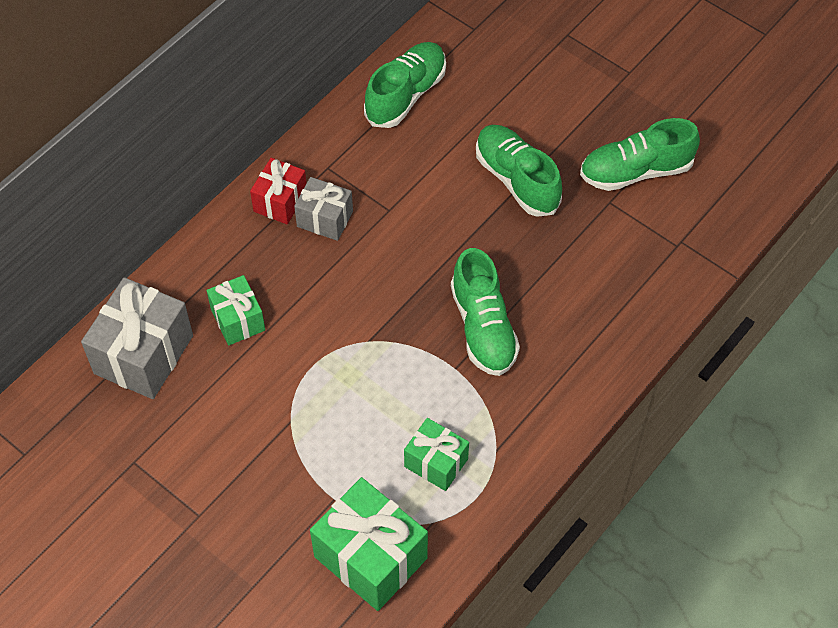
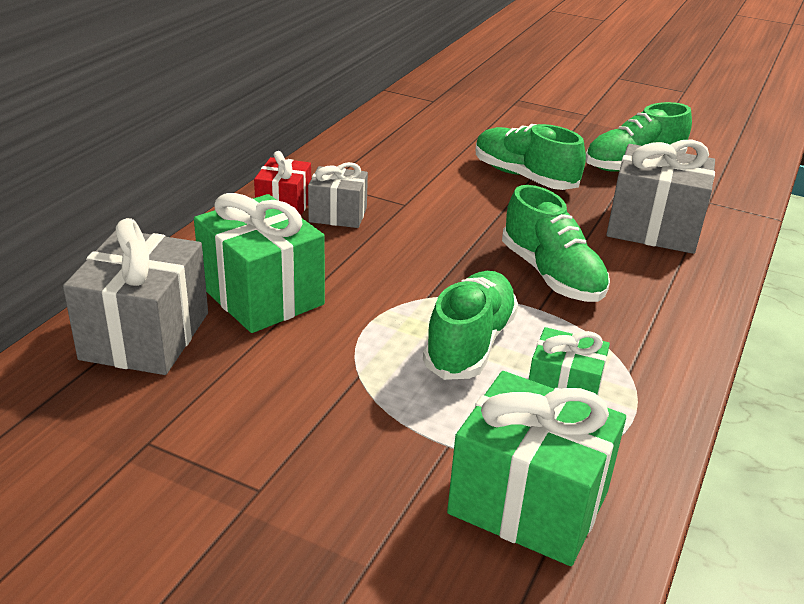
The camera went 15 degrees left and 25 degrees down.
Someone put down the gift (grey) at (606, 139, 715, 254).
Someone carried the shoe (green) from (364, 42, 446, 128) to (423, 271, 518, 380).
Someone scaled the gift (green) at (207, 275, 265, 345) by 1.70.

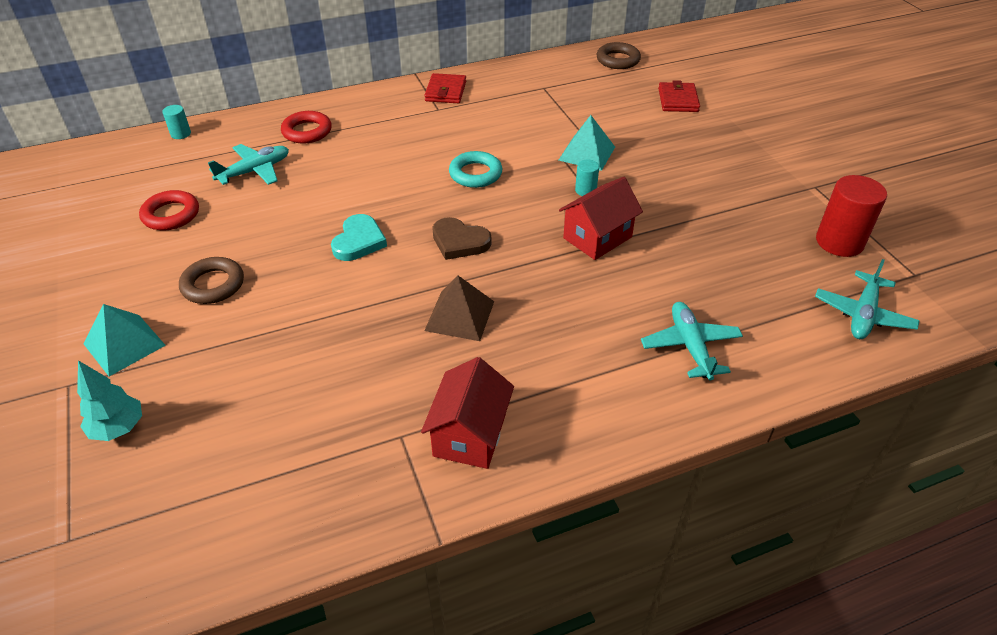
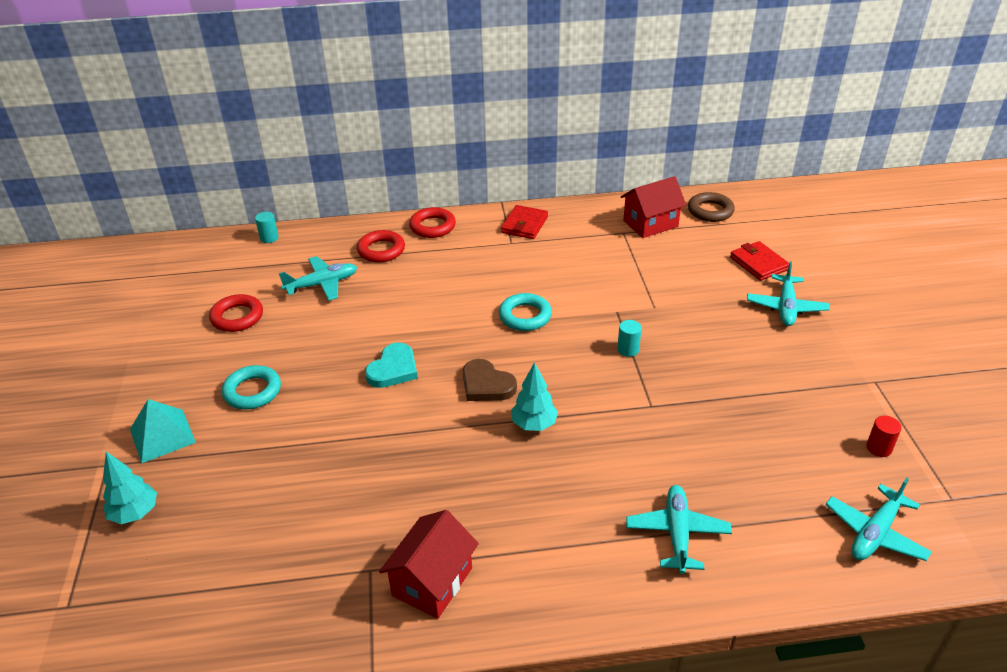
The camera went 15 degrees right and 5 degrees down.
Someone took away the pyramid (brown) at (424, 276, 494, 341).
Someone took away the pyramid (turquoise) at (559, 115, 615, 171).
Someone put down the ring (red) at (409, 207, 456, 238).
Someone put down the tree (turquoise) at (511, 362, 558, 431).
Someone put down the plane (turquoise) at (747, 261, 830, 326).
Someone carried the house (red) from (559, 177, 643, 260) to (621, 176, 686, 238).
Someone repainted the ring (brown) at (179, 257, 244, 304), which became the ring (turquoise) at (222, 365, 281, 410).
Someone rotated the wallet (red) at (658, 80, 700, 112) by 45 degrees counterclockwise.
Someone scaled the cylinder (red) at (816, 175, 887, 257) by 0.50.

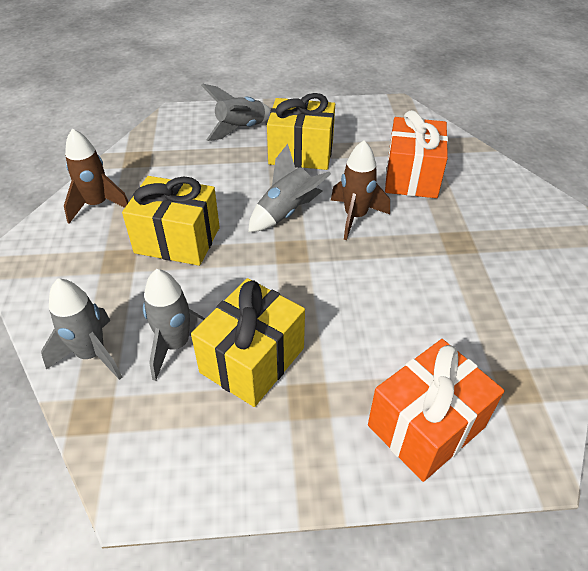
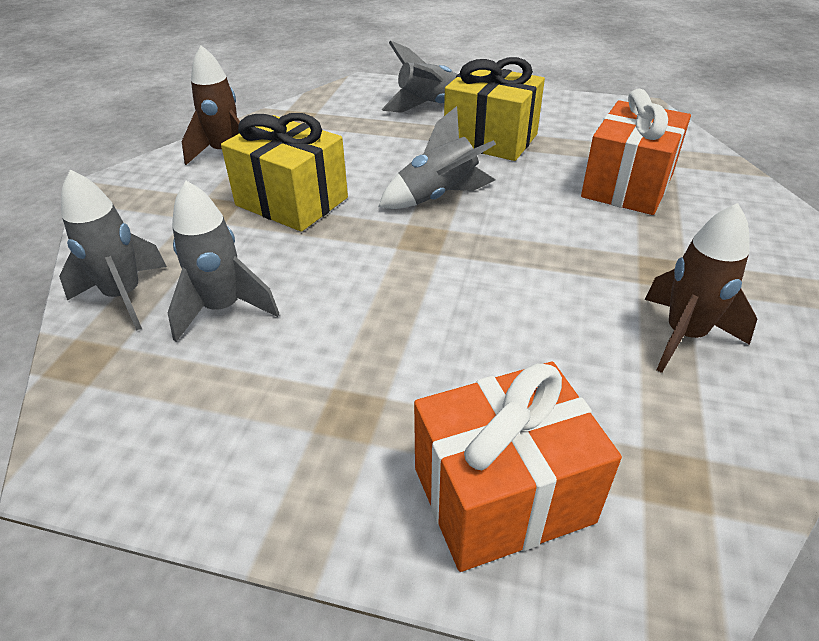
The camera went 20 degrees right and 5 degrees down.
Someone took away the gift (yellow) at (191, 278, 305, 407).
Someone carried the rocket (brown) from (331, 140, 390, 240) to (645, 203, 757, 373).

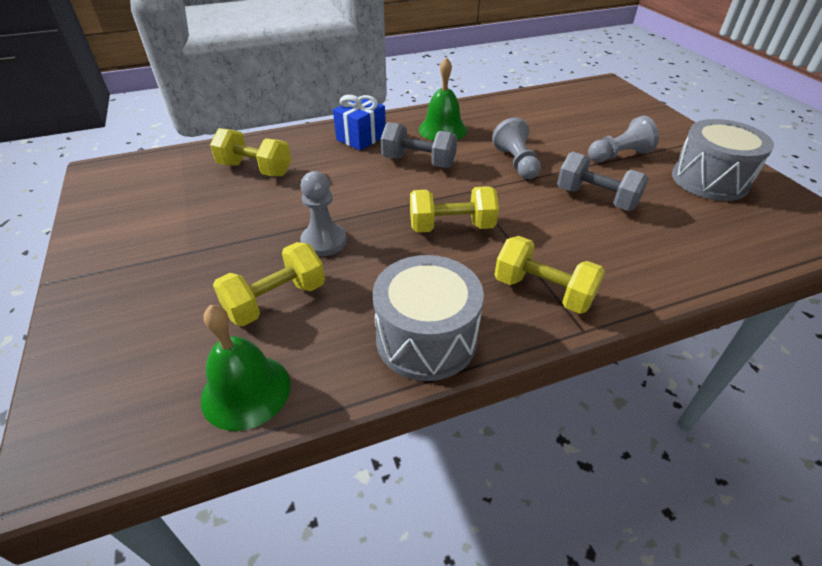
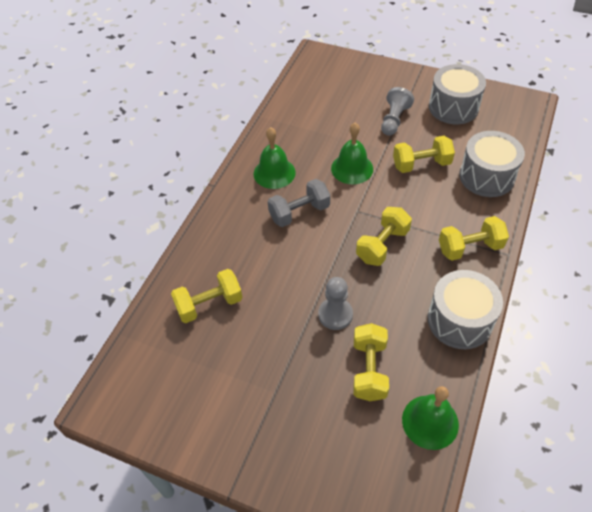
The camera went 45 degrees left and 10 degrees up.
Someone took away the gift (blue) at (333, 95, 386, 151).
Someone put down the drum (grey) at (459, 131, 525, 197).
Someone swapped the pawn (grey) at (492, 117, 541, 179) for the bell (green) at (331, 123, 373, 184).
Someone repainted the dumbbell (grey) at (557, 152, 649, 211), which became the dumbbell (yellow) at (393, 136, 455, 173).

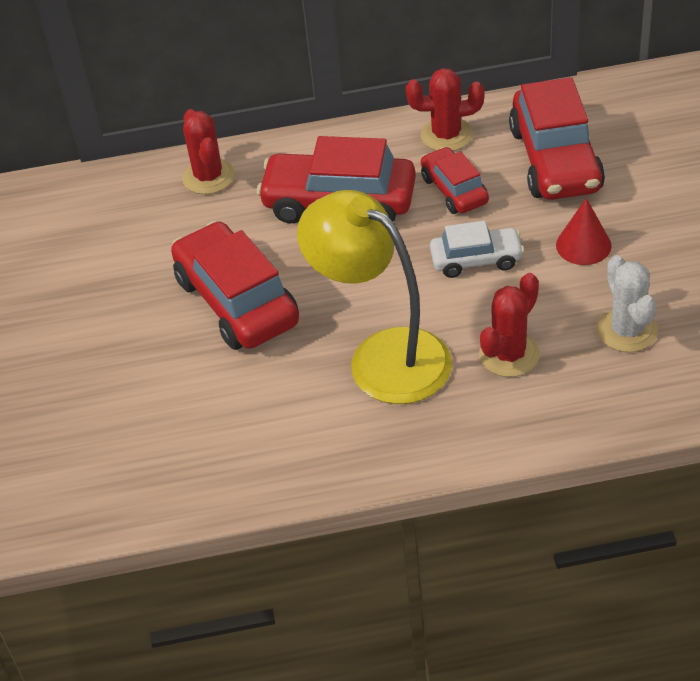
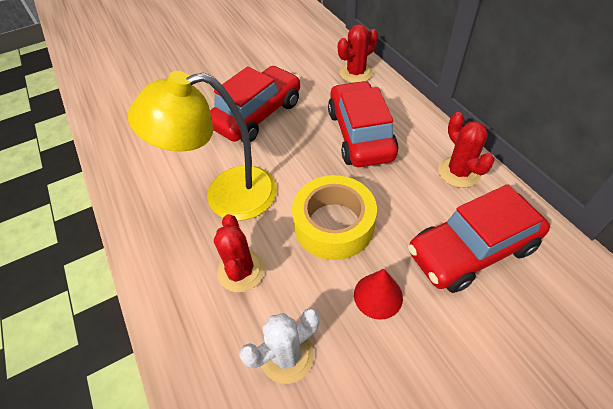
The camera went 70 degrees right and 5 degrees up.
Someone took away the car (red) at (421, 147, 489, 214).
Someone swapped the car (white) at (430, 221, 524, 278) for the tape (yellow) at (292, 175, 377, 260).
Someone rotated the lamp (yellow) at (297, 190, 452, 404) by 120 degrees counterclockwise.
Someone rotated the cactus (red) at (479, 273, 540, 377) by 60 degrees clockwise.

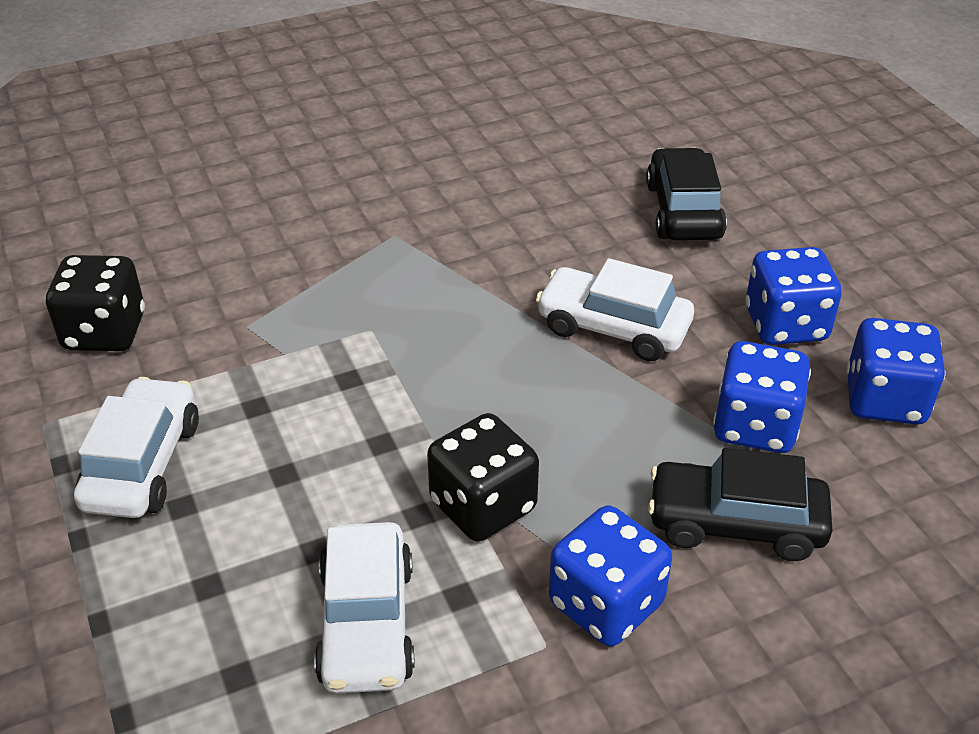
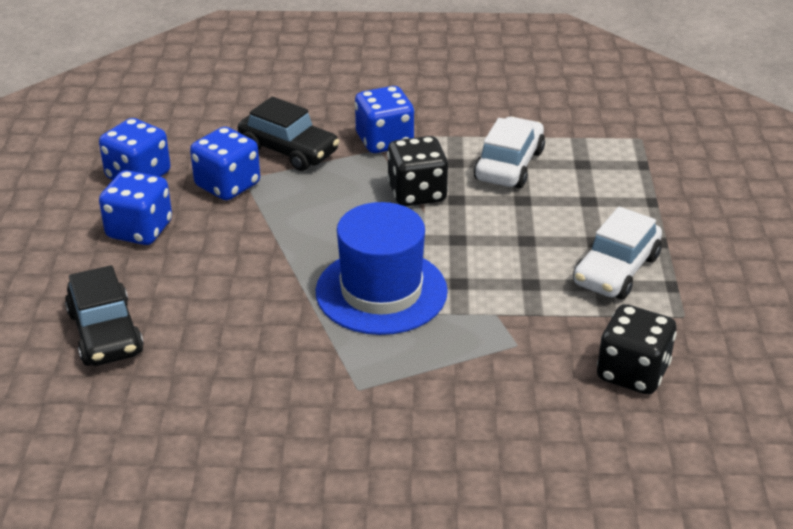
The camera went 155 degrees left and 5 degrees down.
Someone took away the car (white) at (536, 258, 694, 361).
Someone put down the hat (blue) at (316, 202, 448, 335).
Someone rotated the car (black) at (646, 148, 727, 240) by 45 degrees counterclockwise.

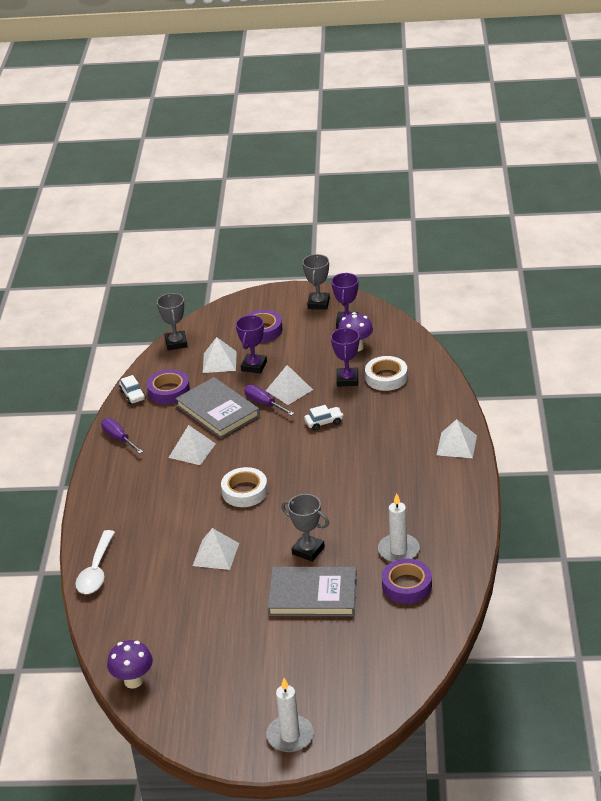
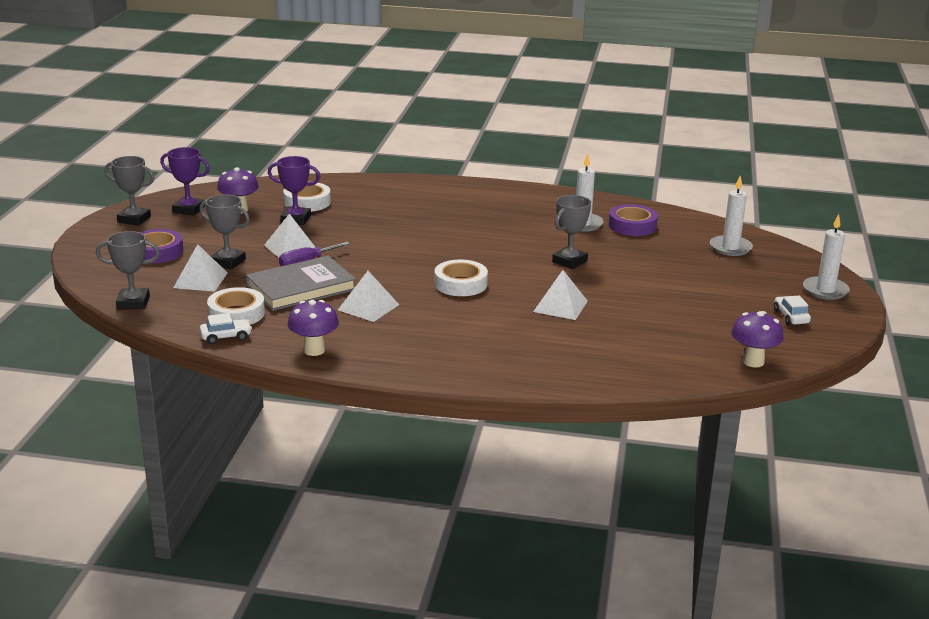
The camera went 85 degrees left and 10 degrees down.
Someone took away the spoon (white) at (75, 530, 115, 594).
Someone took away the book (grey) at (268, 567, 357, 616).
Someone took away the pyramid (white) at (437, 419, 477, 458).
Someone put down the candle (white) at (710, 176, 753, 256).
Someone carried the car (white) from (304, 405, 344, 431) to (774, 296, 811, 325).
Someone swapped the screwdriver (purple) at (101, 418, 143, 454) for the mushroom (purple) at (287, 300, 339, 356).
Someone repainted the tape (purple) at (147, 369, 190, 404), which became the tape (white) at (207, 287, 265, 325).
Someone repainted the trophy (purple) at (236, 315, 267, 373), which became the trophy (grey) at (200, 194, 250, 269).

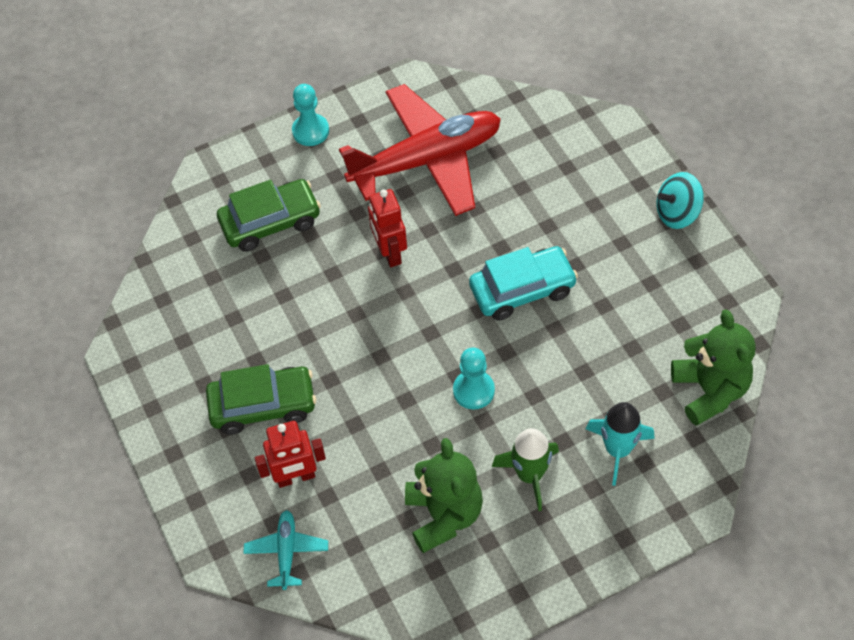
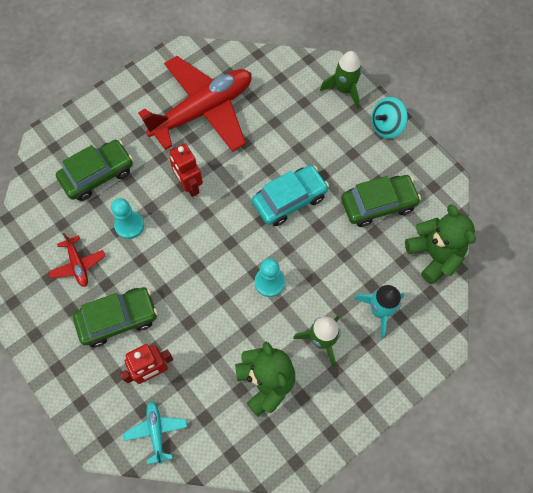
The camera went 15 degrees left and 10 degrees up.
Someone put down the plane (red) at (48, 233, 105, 287).
Someone put down the rocket (green) at (320, 51, 362, 109).
Someone put down the car (green) at (341, 175, 421, 227).
Someone carried the pawn (turquoise) from (292, 84, 329, 146) to (111, 198, 144, 239).

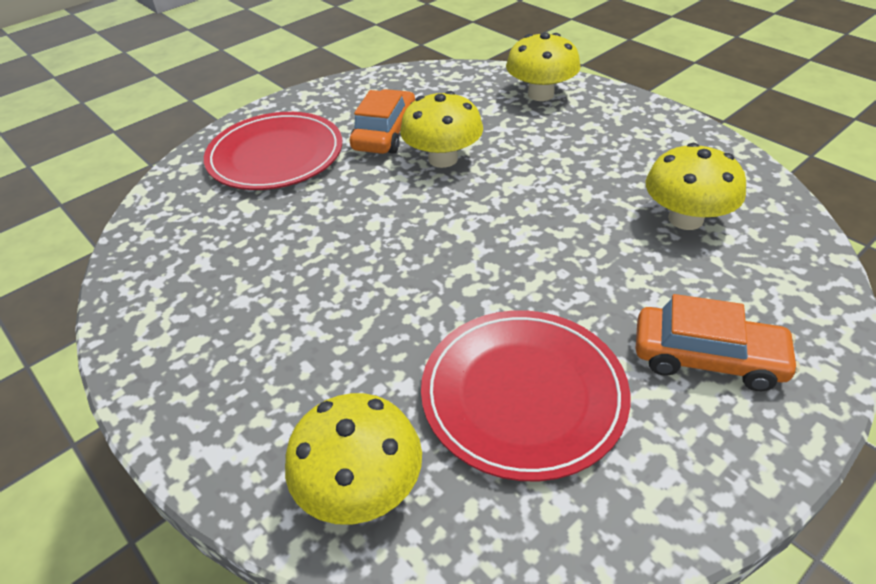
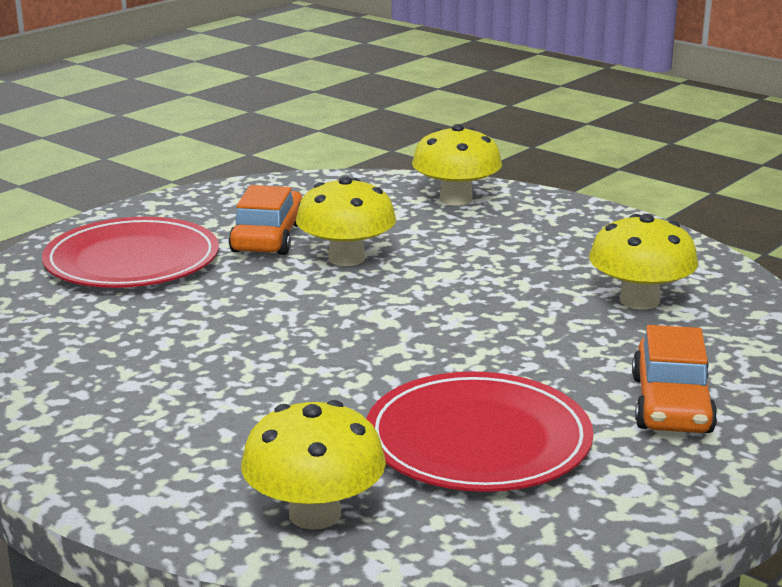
The camera went 10 degrees left and 20 degrees down.
Someone rotated the car (orange) at (636, 294, 800, 391) by 90 degrees clockwise.

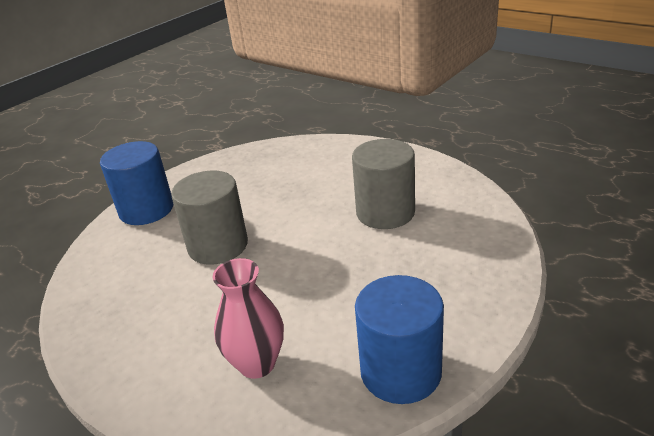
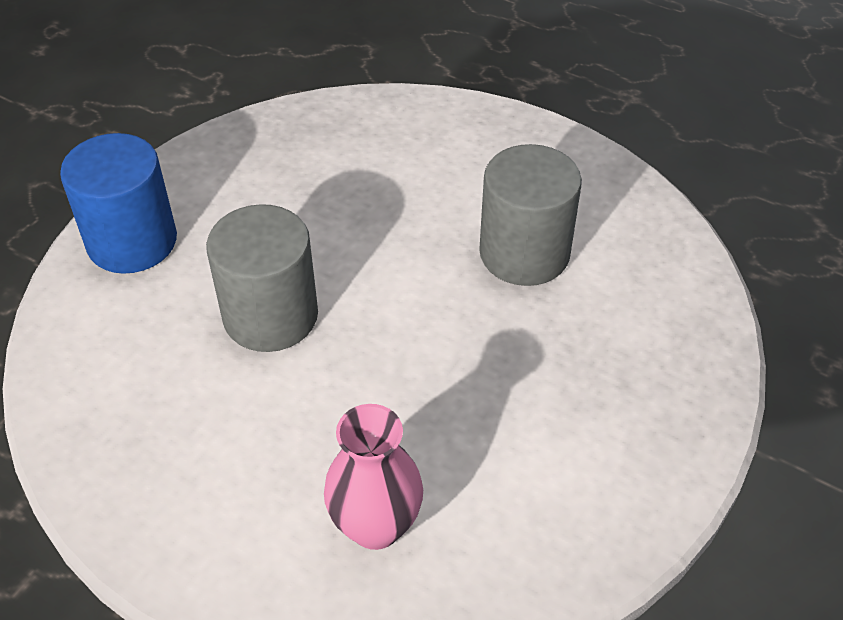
The camera went 10 degrees left and 15 degrees up.
Someone took away the cylinder (blue) at (355, 275, 444, 404).

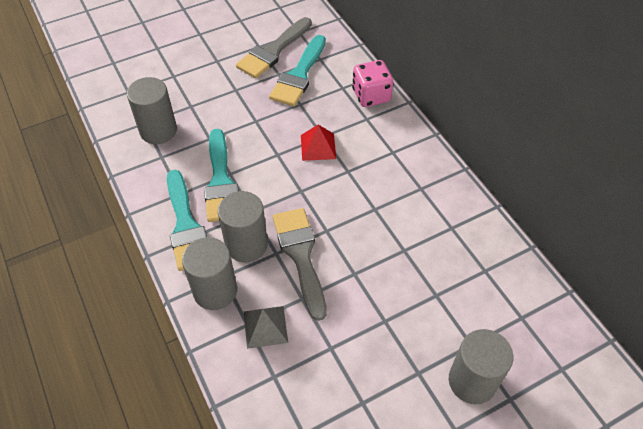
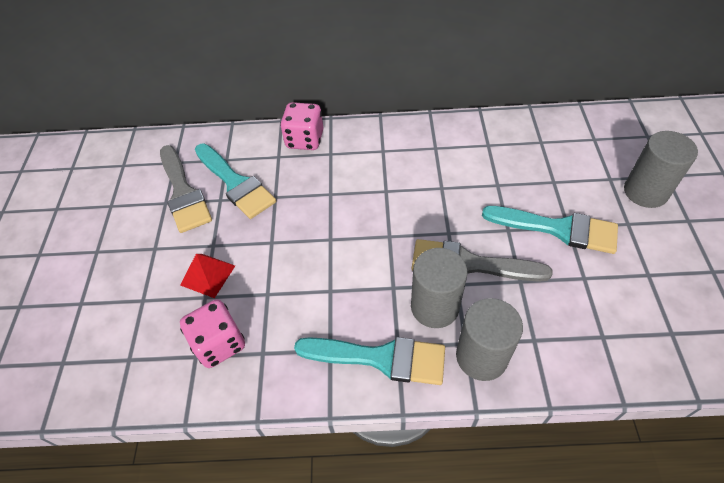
The camera went 60 degrees left and 0 degrees up.
Someone took away the pyramid (grey) at (244, 306, 288, 349).
Someone carried the brush (turquoise) from (204, 129, 239, 222) to (482, 206, 618, 254).
Someone carried the pyramid (red) from (301, 125, 336, 161) to (180, 254, 235, 298).
Someone swapped the cylinder (grey) at (127, 77, 177, 144) for the dice (pink) at (180, 299, 245, 368).

